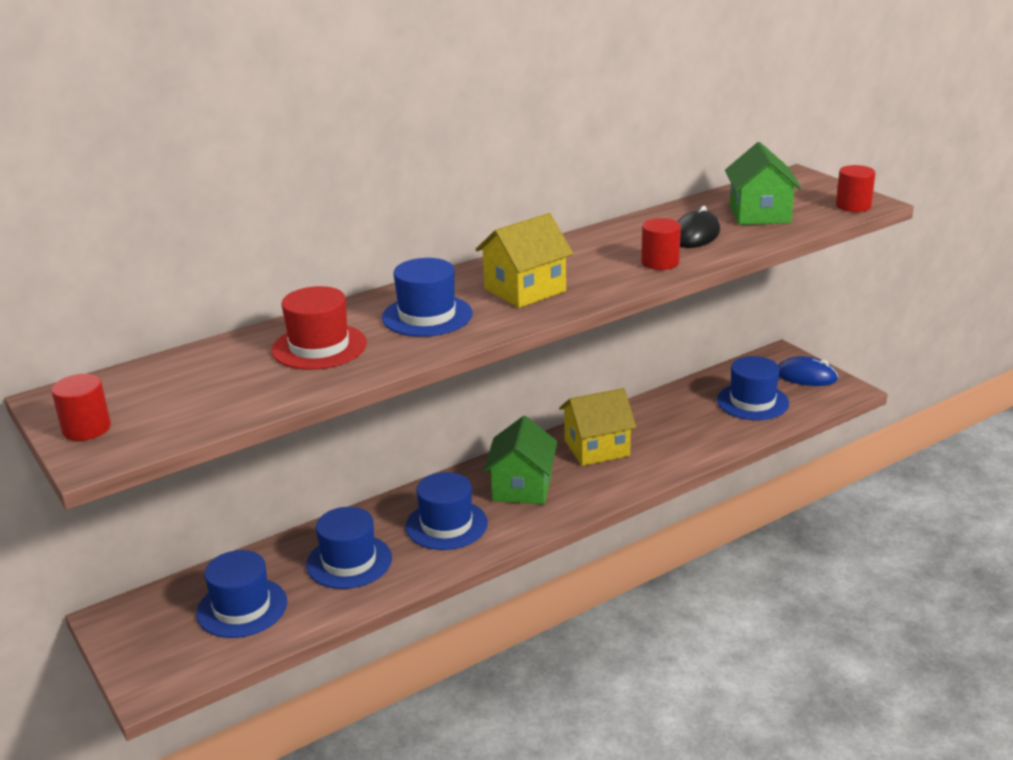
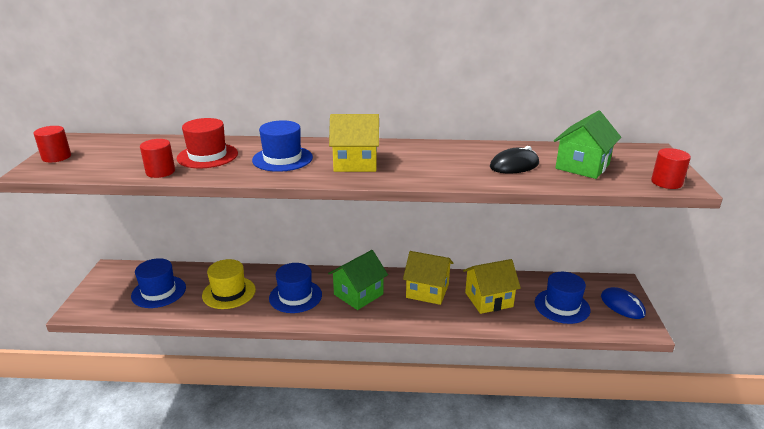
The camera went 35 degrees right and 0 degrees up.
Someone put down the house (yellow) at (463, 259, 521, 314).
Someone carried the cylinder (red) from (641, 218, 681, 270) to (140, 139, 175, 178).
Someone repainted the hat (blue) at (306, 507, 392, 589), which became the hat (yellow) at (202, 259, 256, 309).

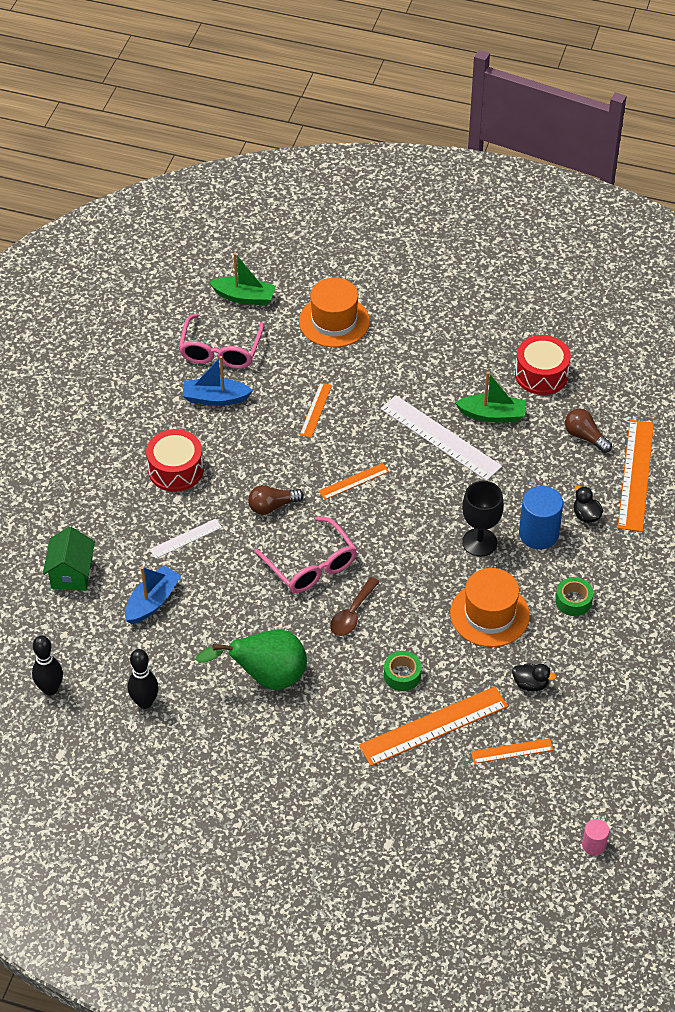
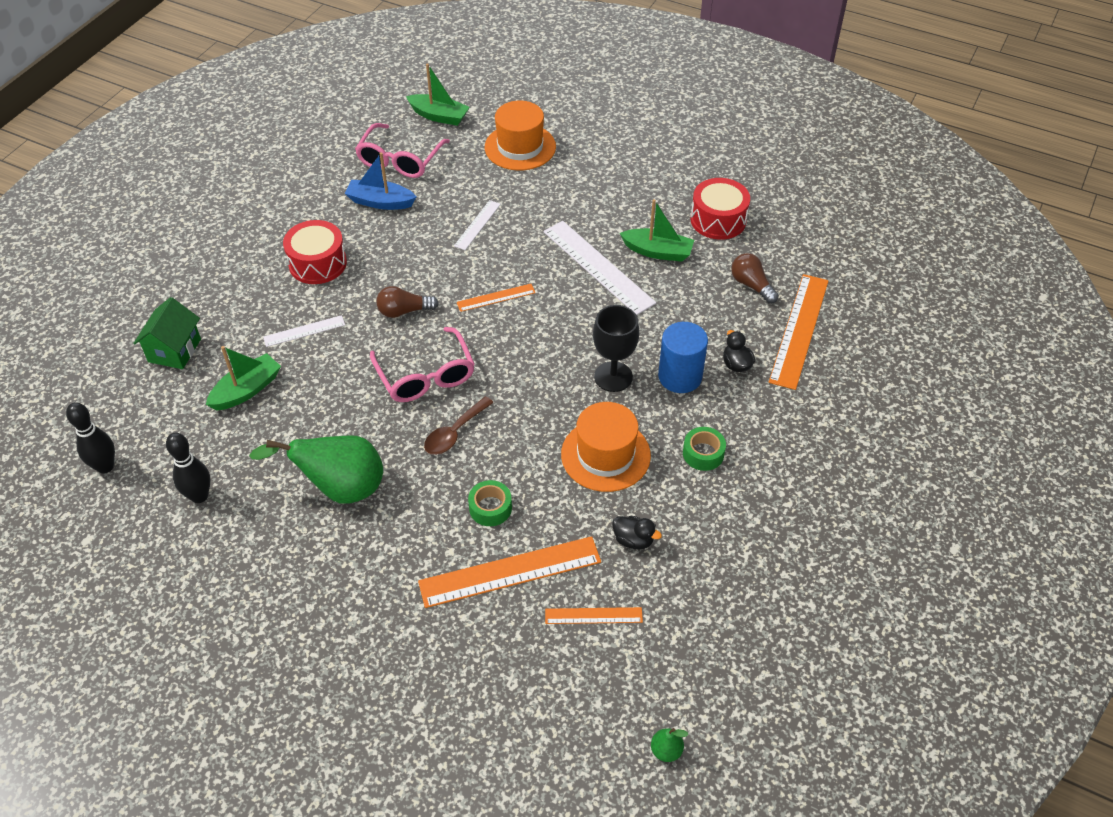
The camera went 10 degrees right and 0 degrees up.
Someone swapped the cylinder (pink) at (582, 819, 609, 856) for the pear (green) at (651, 728, 688, 762).
Someone repainted the boat (blue) at (125, 566, 181, 624), which became the boat (green) at (206, 346, 281, 411).
Someone repainted the ruler (orange) at (300, 383, 332, 438), which became the ruler (white) at (454, 200, 501, 250).

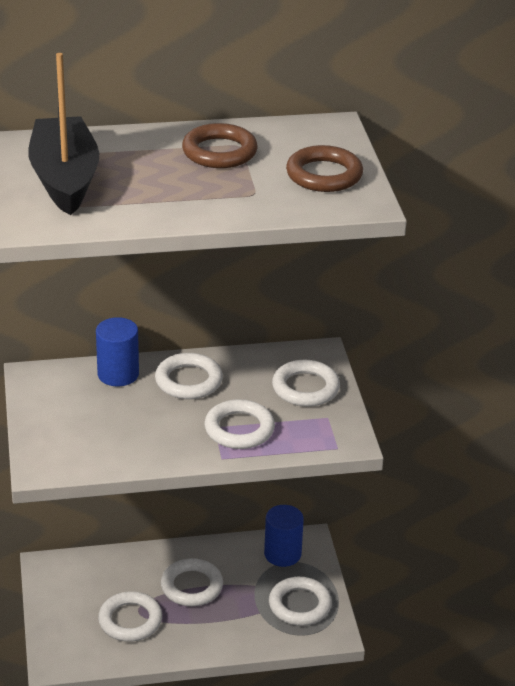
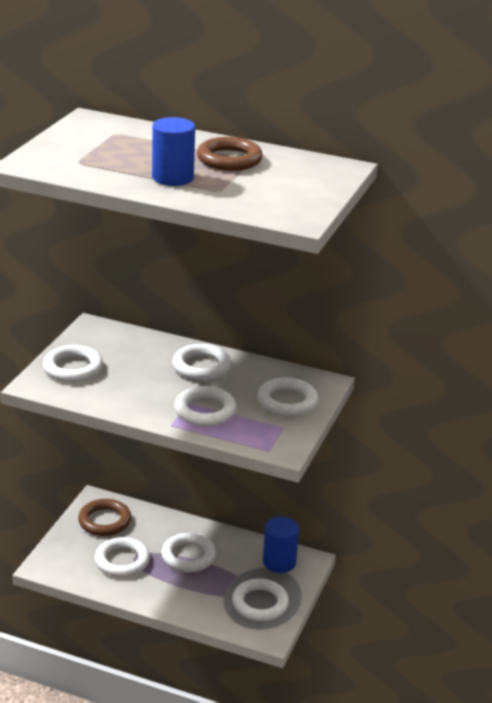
The camera went 30 degrees right and 5 degrees down.
Someone took away the boat (black) at (28, 53, 99, 215).
Someone put down the ring (white) at (43, 345, 103, 382).
Someone carried the cylinder (blue) from (96, 317, 139, 386) to (152, 117, 195, 186).
Someone carried the ring (brown) from (286, 145, 363, 192) to (78, 499, 131, 536).

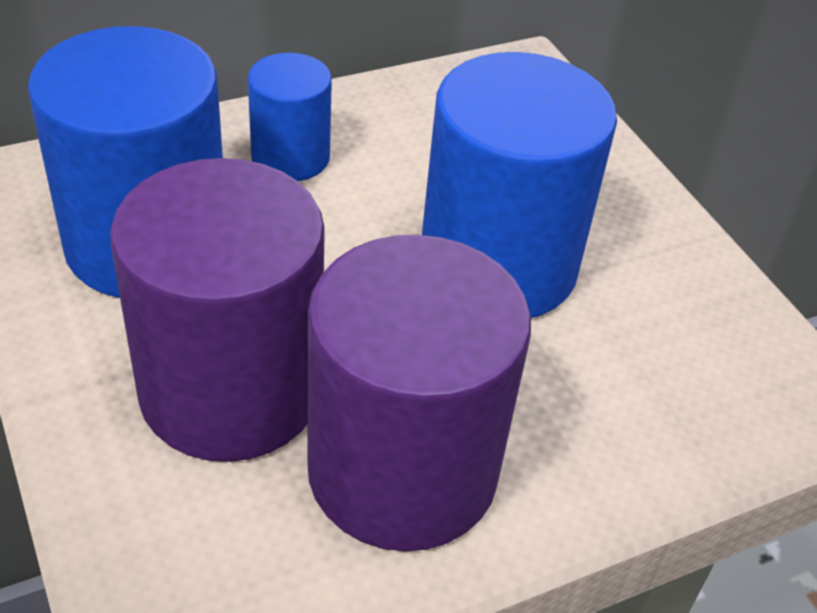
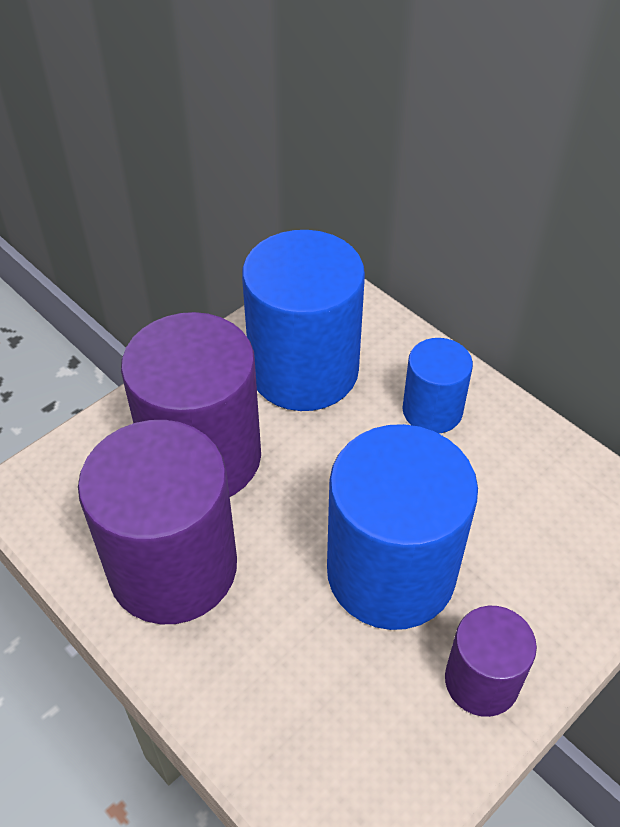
The camera went 75 degrees right and 5 degrees up.
Someone put down the cylinder (purple) at (445, 606, 537, 717).

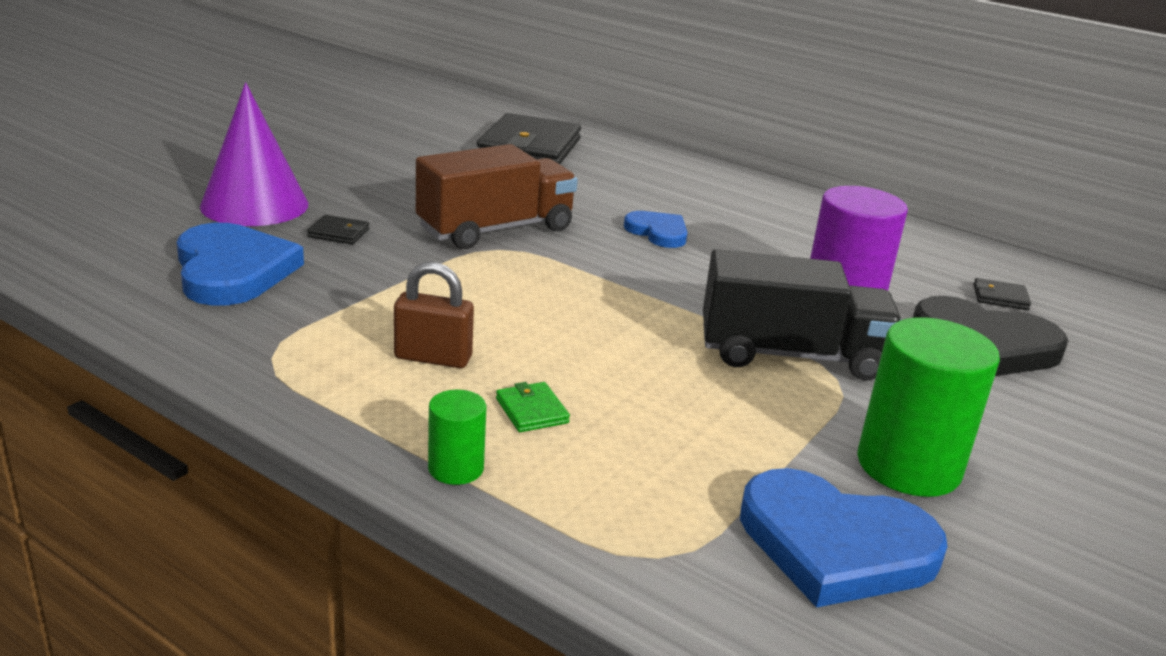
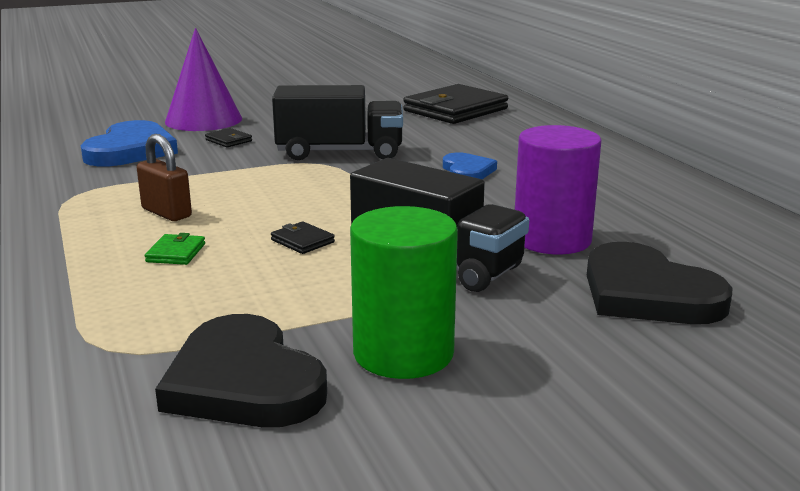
The camera went 35 degrees right and 5 degrees down.
Someone took away the cylinder (green) at (428, 390, 486, 485).
Someone carried the wallet (black) from (973, 278, 1031, 310) to (271, 222, 335, 254).
Someone repainted the truck (brown) at (416, 144, 578, 249), which became the truck (black) at (272, 85, 403, 160).
Someone repainted the heart (blue) at (740, 468, 947, 608), which became the heart (black) at (155, 314, 327, 427).

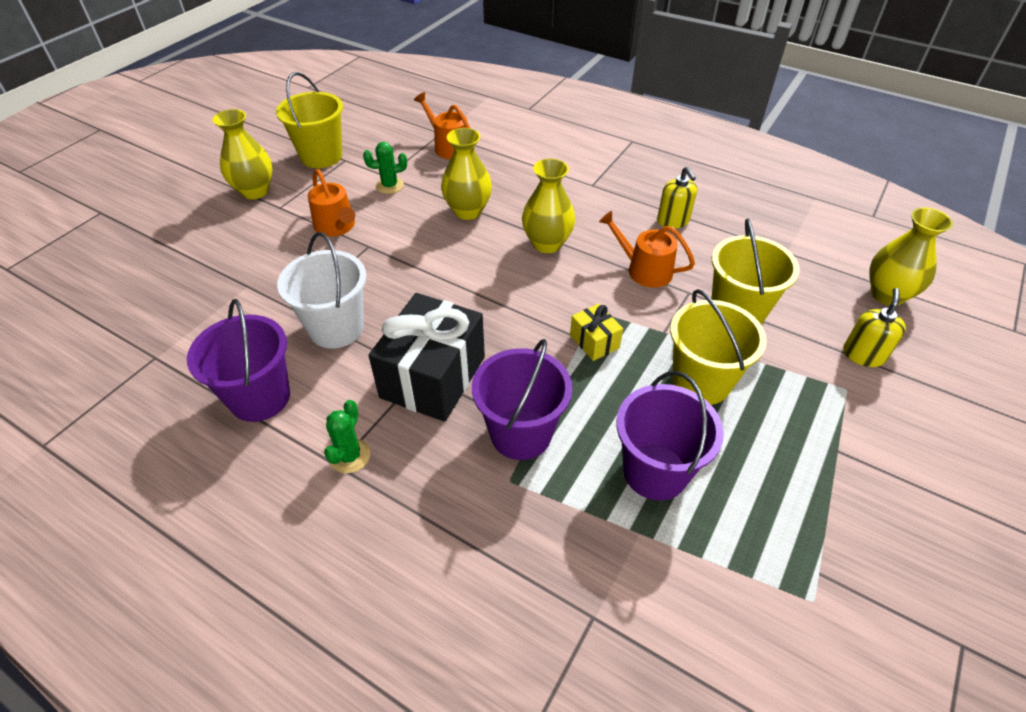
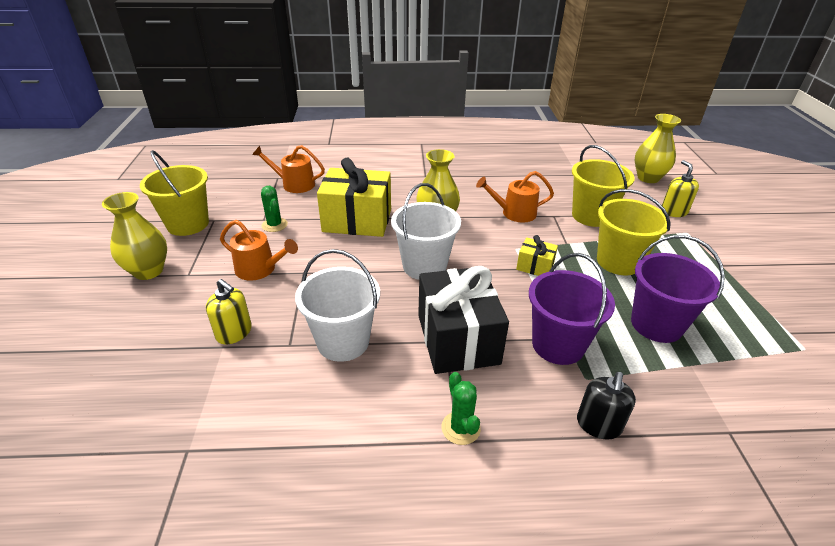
The camera went 35 degrees left and 10 degrees down.
Someone took away the bucket (purple) at (187, 299, 290, 422).
Someone put down the bucket (white) at (391, 183, 461, 280).
Someone put down the soap dispenser (black) at (577, 372, 636, 440).
Someone carried the soap dispenser (yellow) from (657, 167, 697, 229) to (206, 279, 252, 344).
Someone swapped the vase (yellow) at (441, 128, 492, 220) for the gift (yellow) at (317, 158, 391, 237).
Someone rotated the cactus (green) at (363, 142, 407, 194) by 75 degrees counterclockwise.

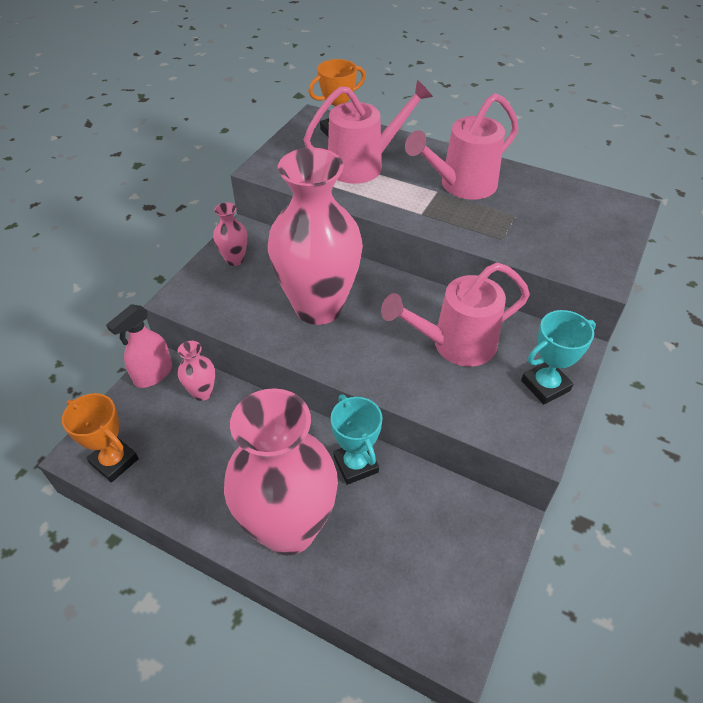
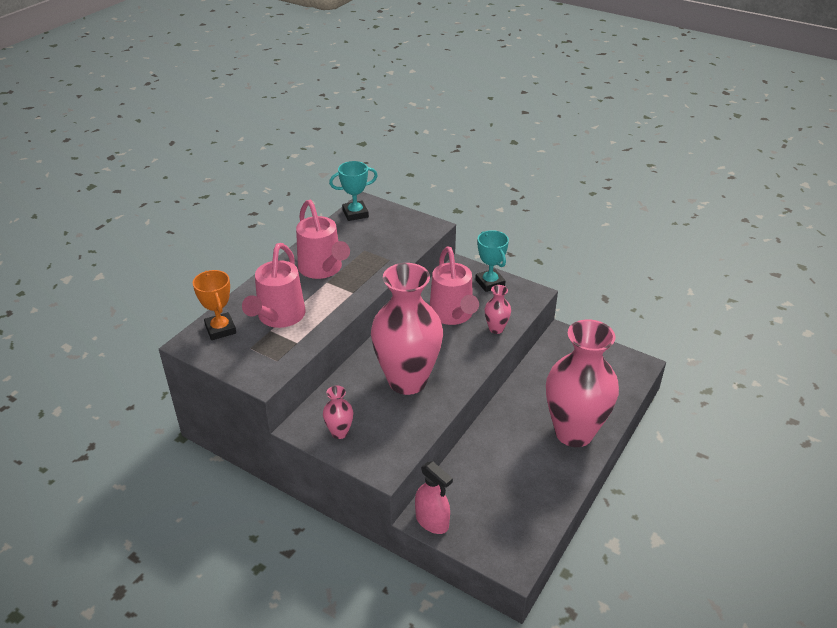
The camera went 85 degrees left and 10 degrees down.
Someone took away the trophy (orange) at (62, 393, 139, 482).
Someone carried the vase (pink) from (178, 341, 215, 401) to (485, 285, 511, 334).
Someone carried the trophy (turquoise) from (331, 394, 383, 485) to (329, 161, 378, 221).
Someone rotated the watering can (pink) at (303, 79, 433, 184) by 150 degrees counterclockwise.

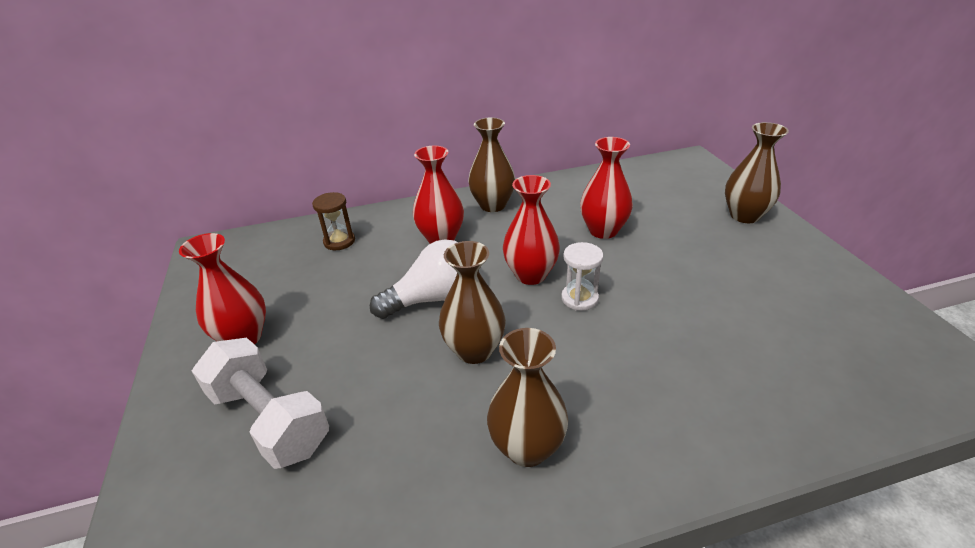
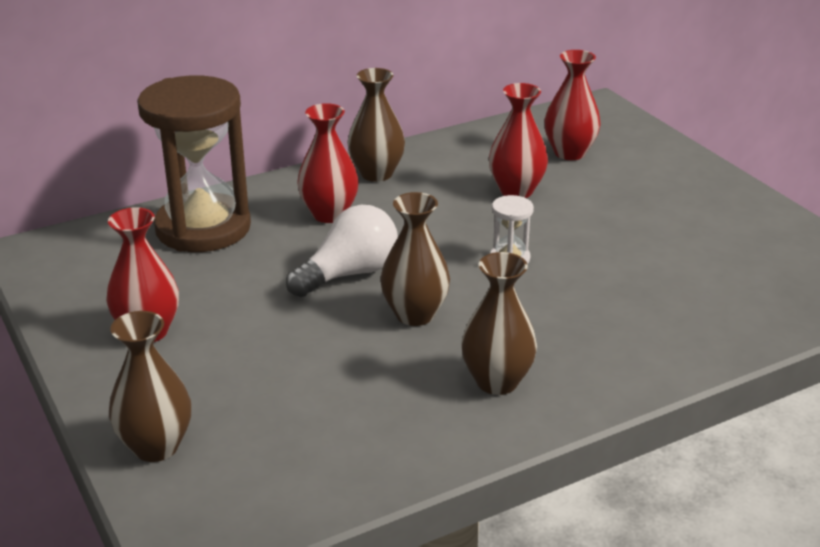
The camera went 15 degrees left and 5 degrees down.
Someone took away the dumbbell (white) at (192, 338, 329, 469).
Someone carried the vase (red) from (503, 175, 560, 285) to (544, 50, 601, 160).
Someone carried the vase (brown) from (725, 122, 789, 223) to (109, 311, 191, 462).
Someone scaled the hourglass (brown) at (312, 192, 355, 250) by 2.44.

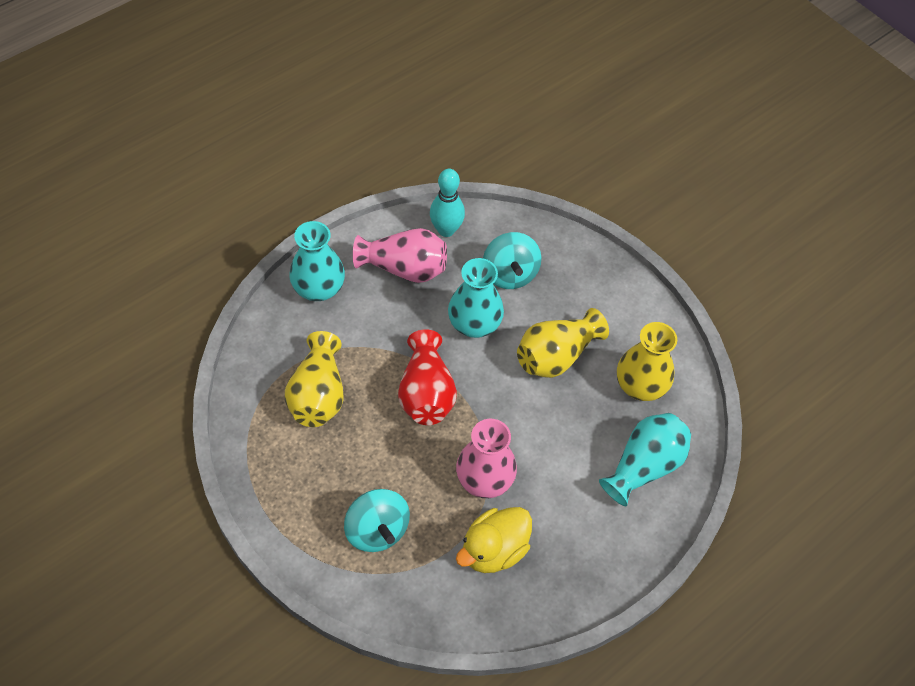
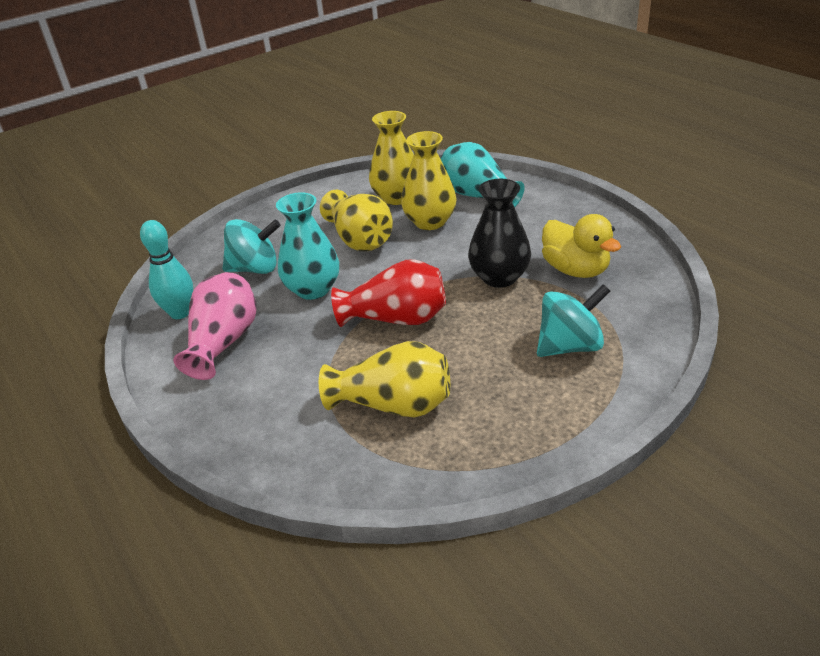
The camera went 80 degrees left and 20 degrees down.
Someone took away the vase (turquoise) at (289, 221, 345, 301).
Someone put down the vase (yellow) at (401, 131, 457, 230).
Someone repainted the vase (pink) at (456, 419, 517, 498), which became the vase (black) at (468, 179, 531, 288).

